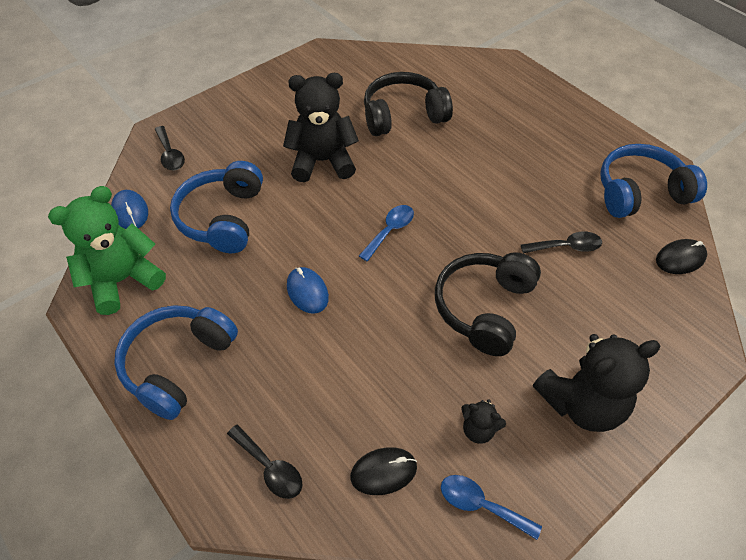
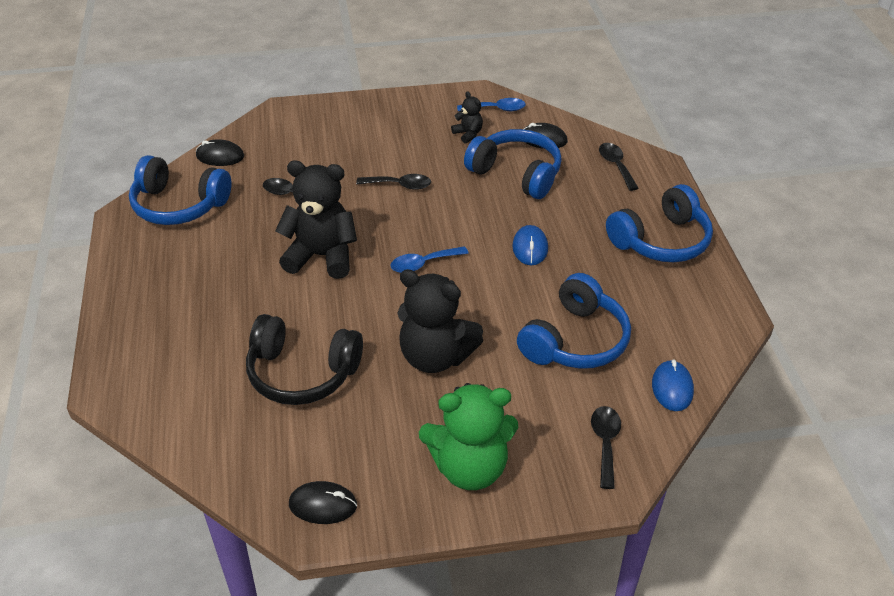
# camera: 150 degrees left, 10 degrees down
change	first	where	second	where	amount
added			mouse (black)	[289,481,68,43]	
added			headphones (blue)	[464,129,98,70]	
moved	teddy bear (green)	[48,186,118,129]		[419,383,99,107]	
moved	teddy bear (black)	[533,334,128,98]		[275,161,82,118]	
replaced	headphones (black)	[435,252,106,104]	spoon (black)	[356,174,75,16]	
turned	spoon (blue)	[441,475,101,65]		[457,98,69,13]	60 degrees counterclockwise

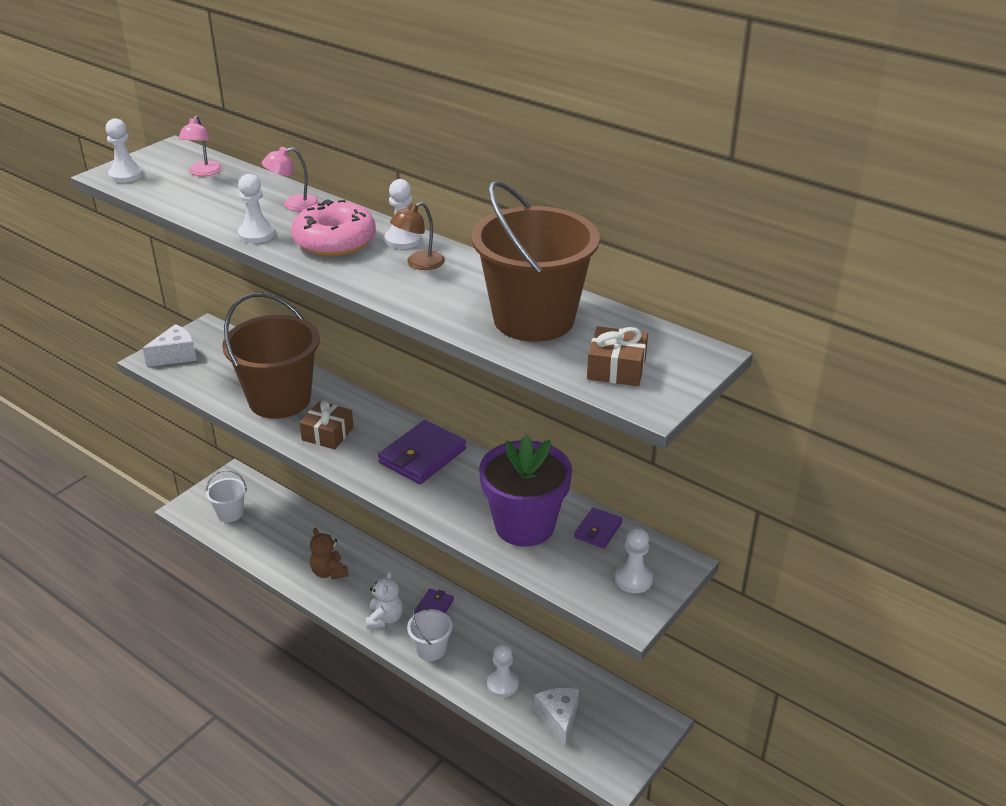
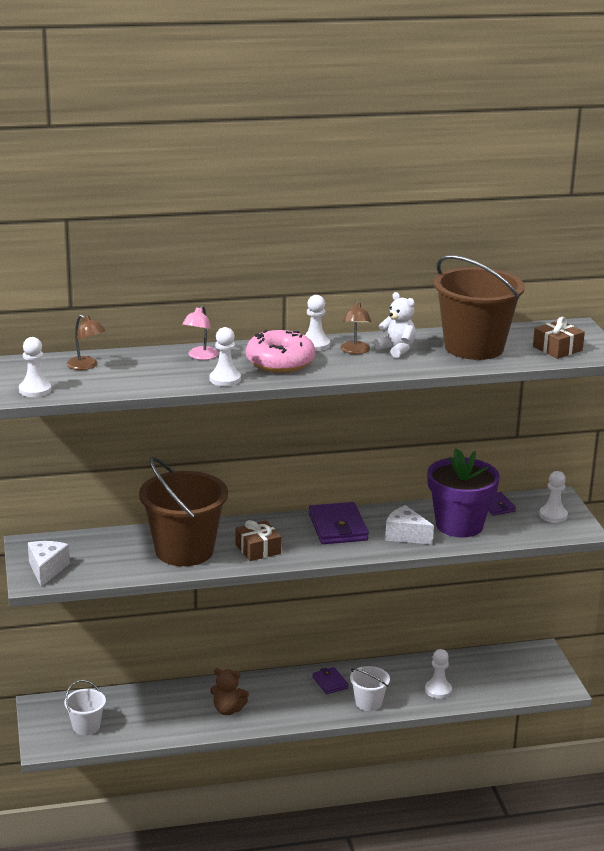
# camera: 50 degrees left, 10 degrees down
change	first	where	second	where	amount
moved	teddy bear (white)	[366,571,37,58]		[374,292,42,66]	
moved	cheese (white)	[534,688,45,60]		[385,505,49,40]	
recoloured	lamp (pink)	[178,116,44,60]	lamp (brown)	[67,315,38,55]	

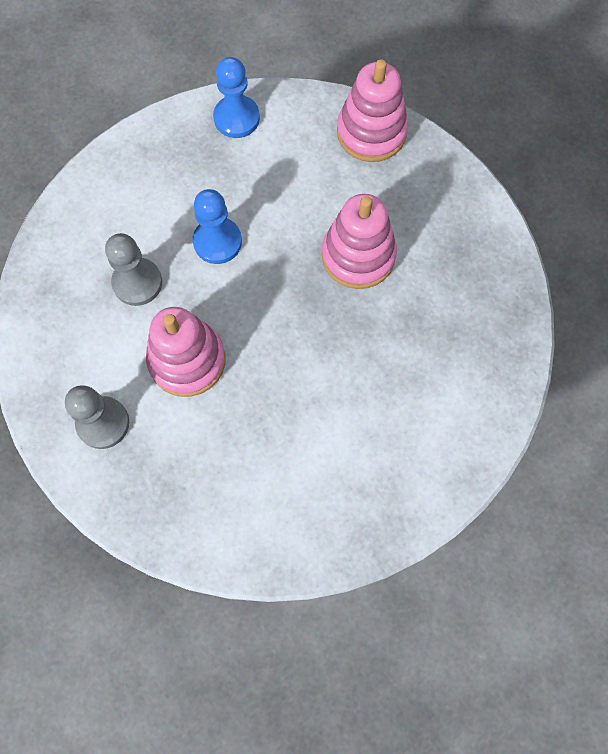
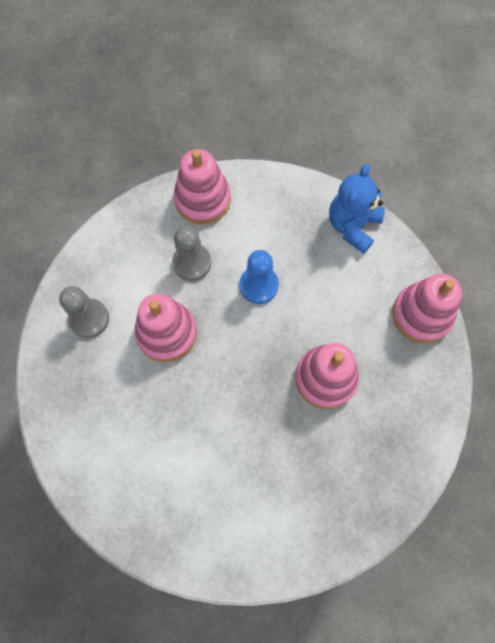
# camera: 50 degrees right, 0 degrees up
change	first	where	second	where	amount
added			stacking toy (pink)	[174,149,57,76]	
replaced	pawn (blue)	[213,57,47,81]	teddy bear (blue)	[329,164,56,90]	

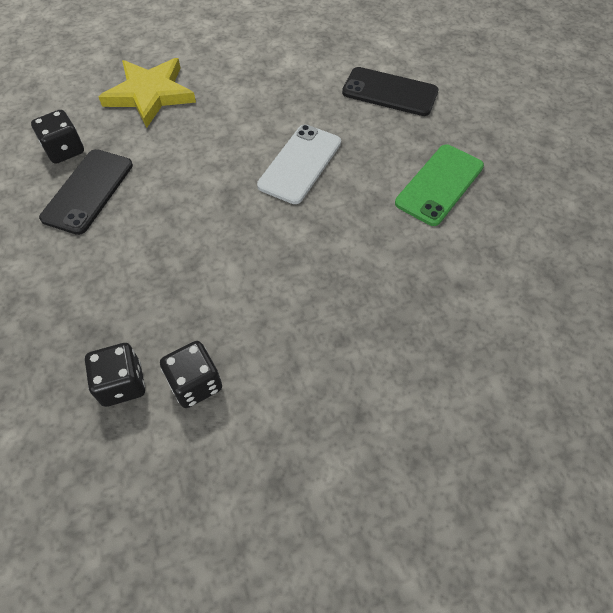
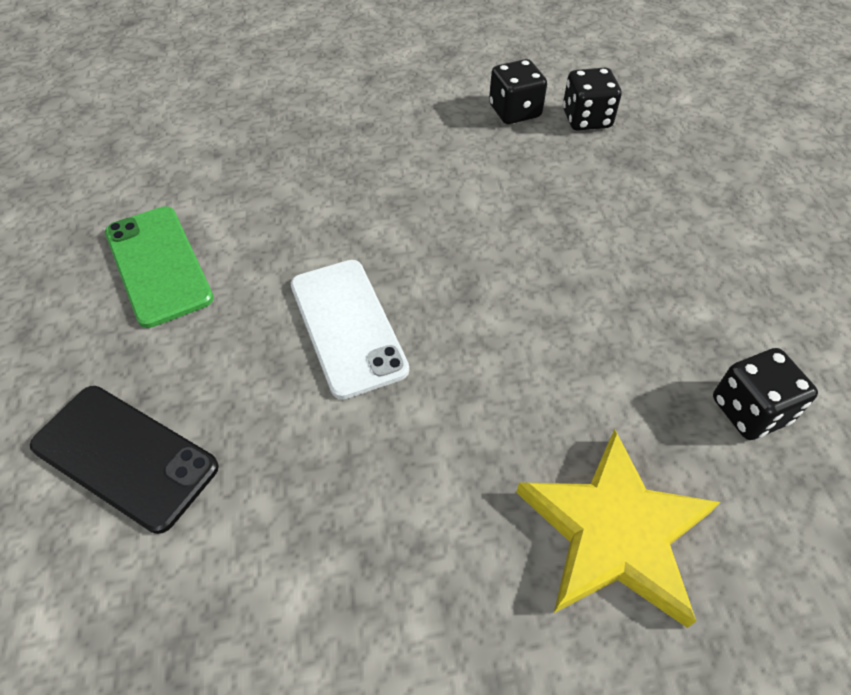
# camera: 170 degrees left, 5 degrees down
change	first	where	second	where	amount
removed	phone (black)	[39,149,94,86]			
turned	phone (white)	[257,125,84,79]		[291,260,118,139]	60 degrees counterclockwise
turned	phone (green)	[395,145,89,81]		[105,206,109,122]	75 degrees counterclockwise

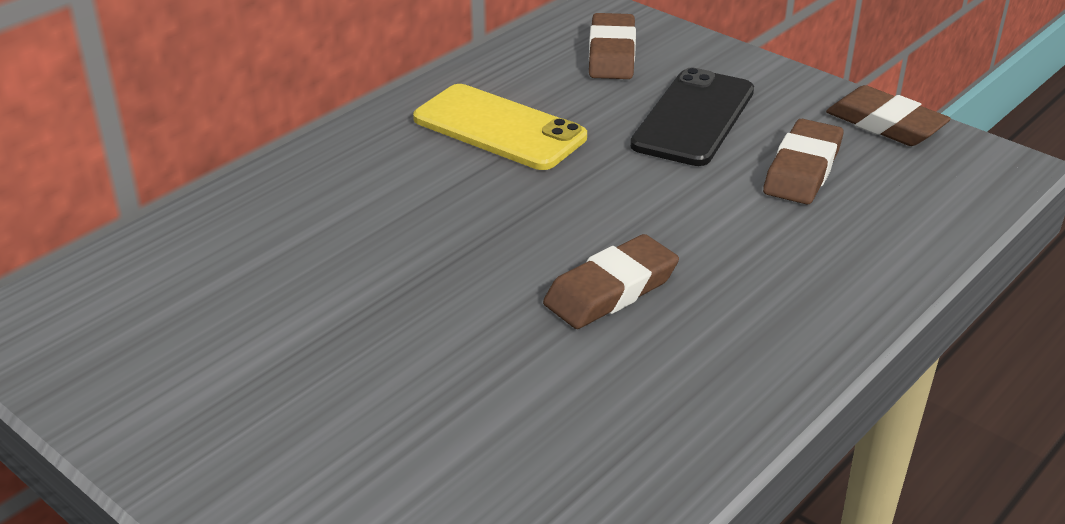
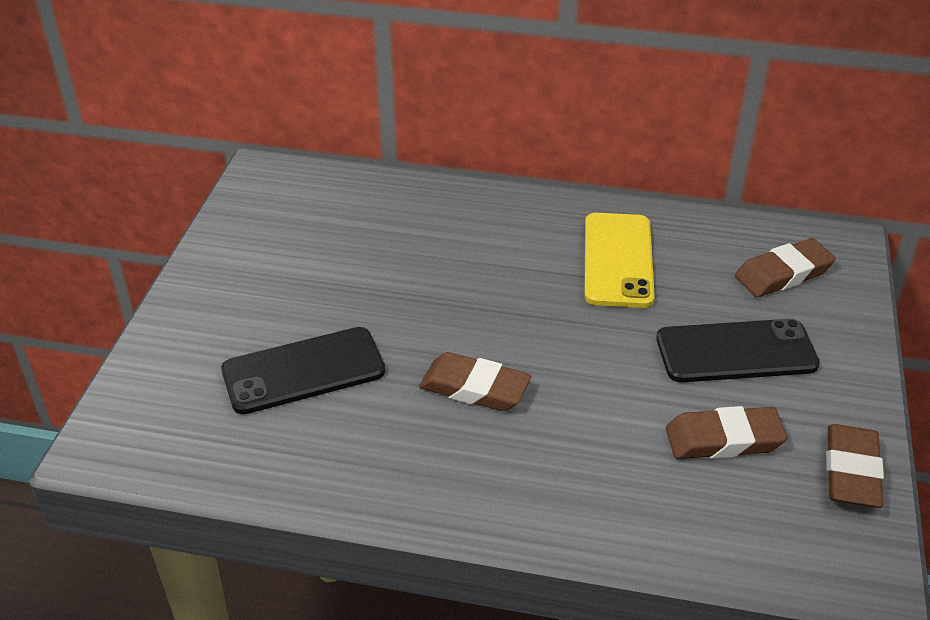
# camera: 60 degrees right, 5 degrees up
change	first	where	second	where	amount
added			phone (black)	[221,327,164,87]	

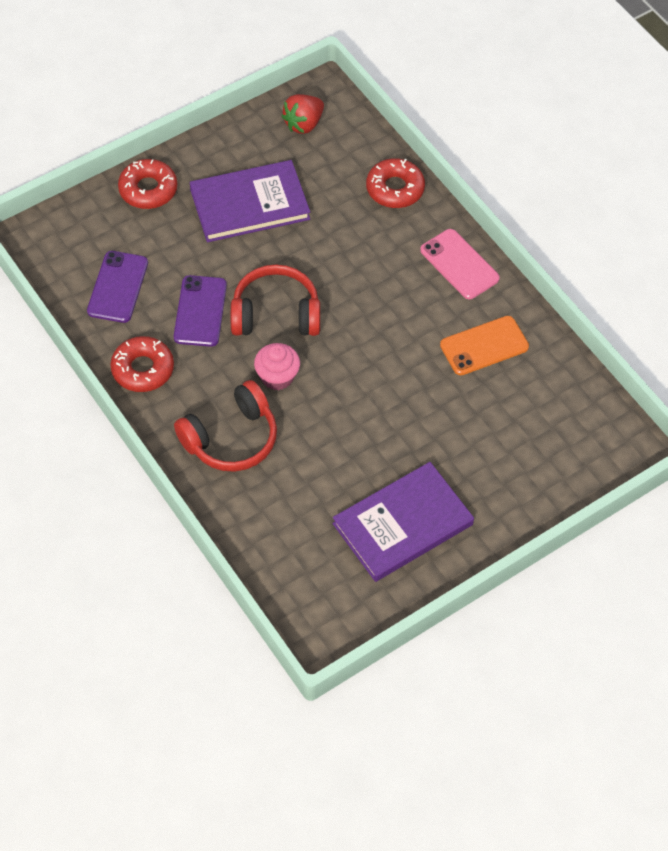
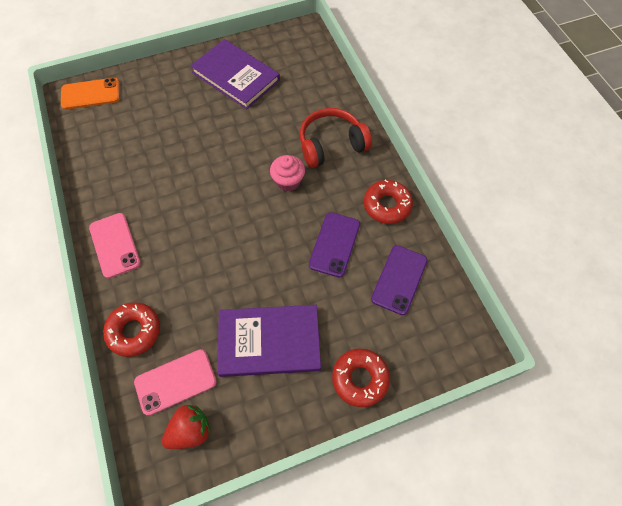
# camera: 165 degrees left, 5 degrees up
change	first	where	second	where	amount
removed	headphones (red)	[231,265,89,71]			
added			phone (pink)	[134,349,83,67]	
moved	phone (orange)	[440,316,89,59]		[61,78,59,32]	
turned	book (purple)	[332,462,142,120]		[190,39,90,70]	60 degrees clockwise

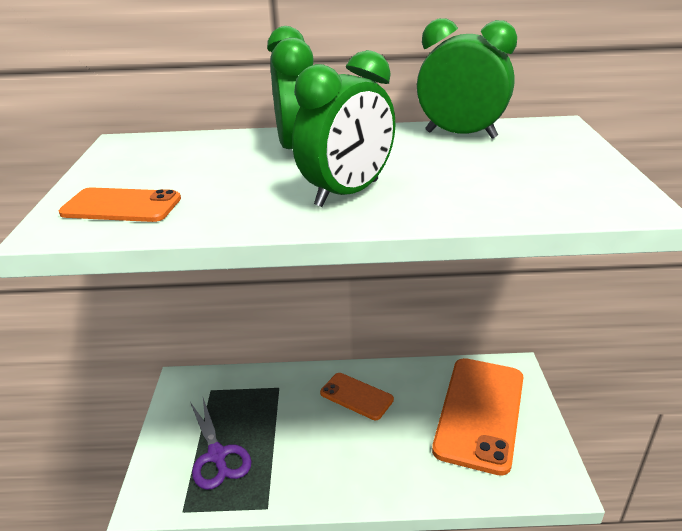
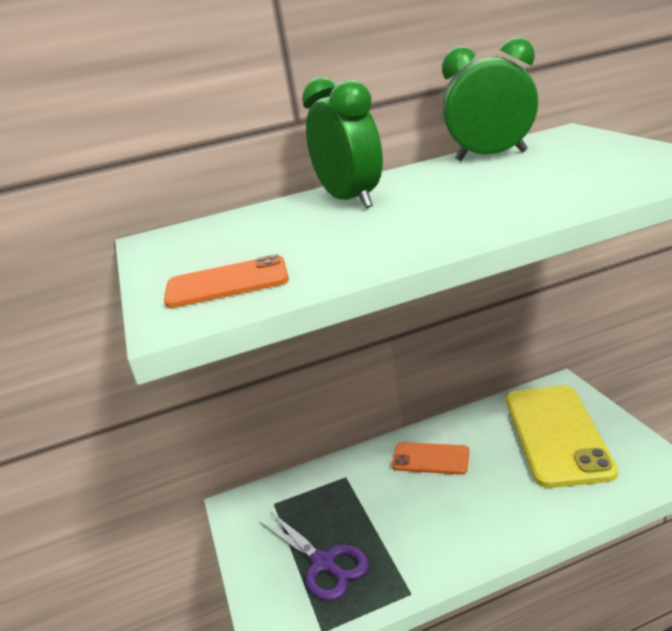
# camera: 15 degrees left, 5 degrees down
change	first	where	second	where	amount
removed	clock (green)	[292,50,103,157]			
recoloured	phone (orange)	[432,358,91,118]	phone (yellow)	[506,385,112,103]	

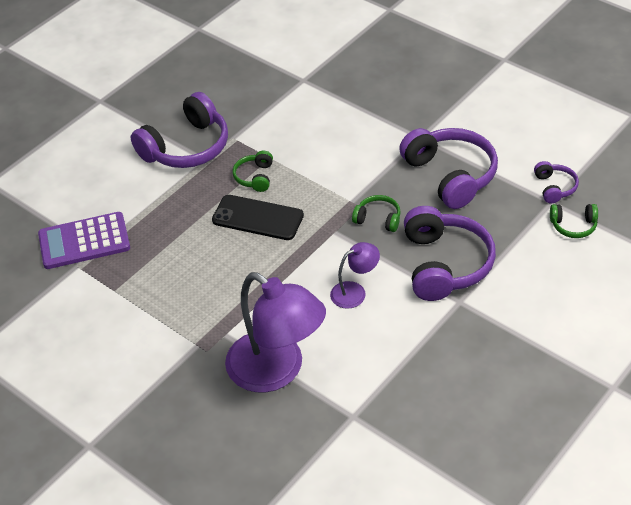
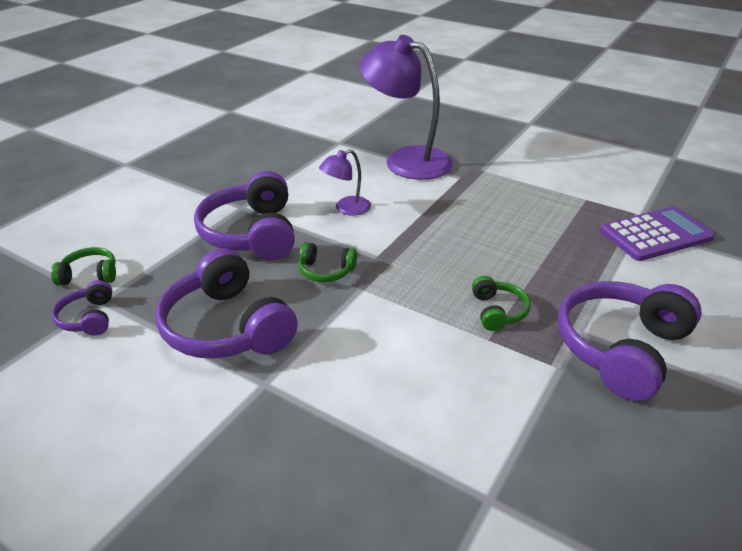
# camera: 170 degrees right, 10 degrees down
change	first	where	second	where	amount
removed	phone (black)	[212,195,92,45]			

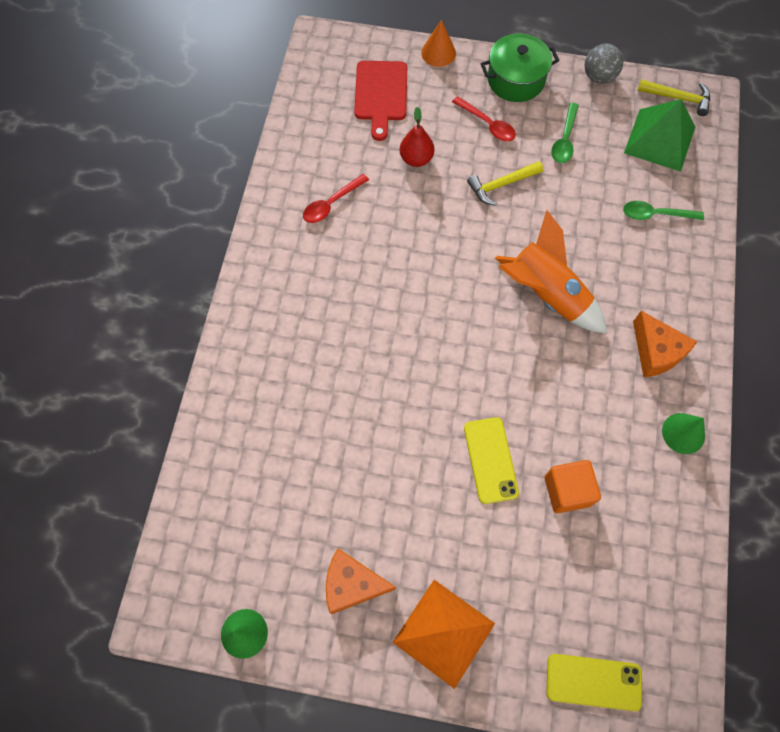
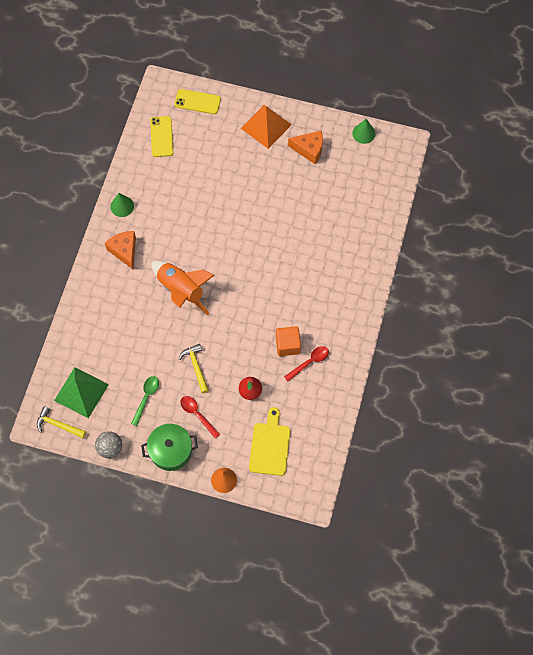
# camera: 175 degrees left, 0 degrees up
change	first	where	second	where	amount
removed	spoon (green)	[623,201,81,19]			
moved	phone (yellow)	[464,417,55,87]		[150,116,23,41]	
moved	cube (orange)	[545,460,56,53]		[276,326,25,30]	
recoloured	cutting board (red)	[354,61,53,80]	cutting board (yellow)	[249,407,41,69]	
turned	hammer (yellow)	[467,161,76,45]		[179,344,30,49]	90 degrees counterclockwise

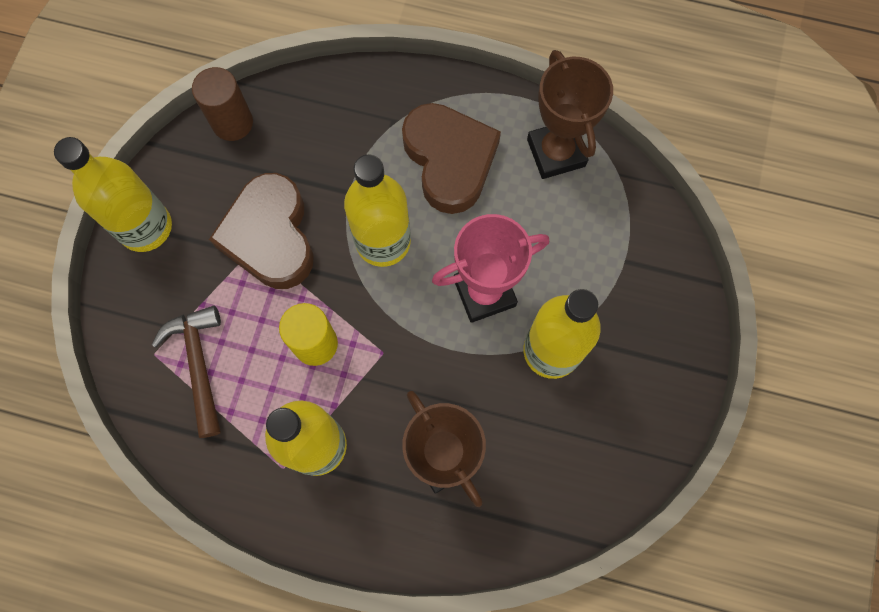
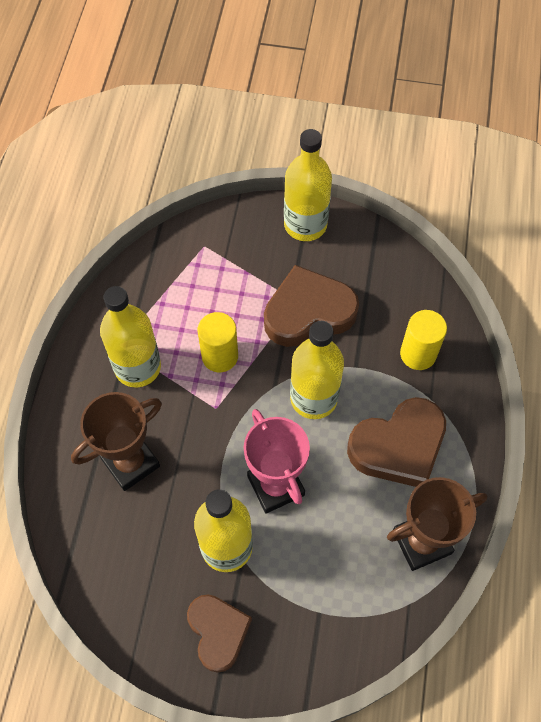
# camera: 85 degrees right, 10 degrees down
change	first	where	second	where	amount
removed	hammer (brown)	[151,305,70,133]			
removed	cylinder (brown)	[192,67,61,74]			
added			heart (brown)	[187,594,65,79]	
added			cylinder (yellow)	[400,310,47,60]	

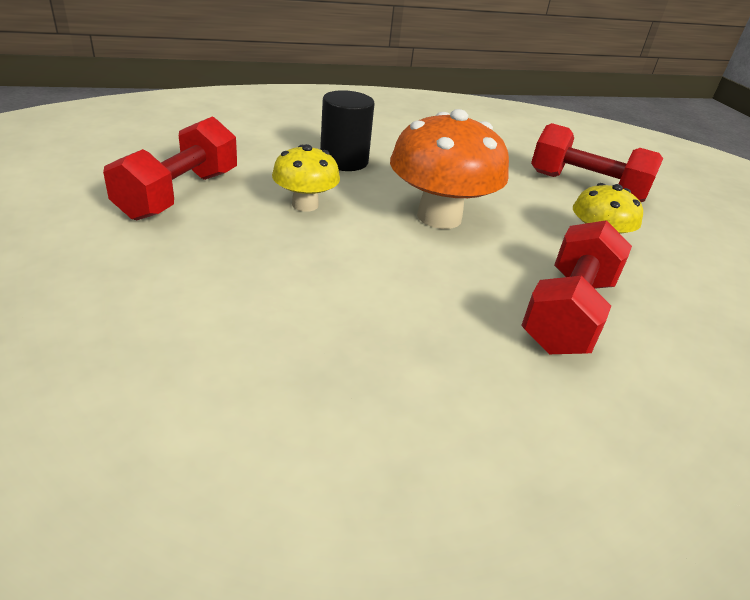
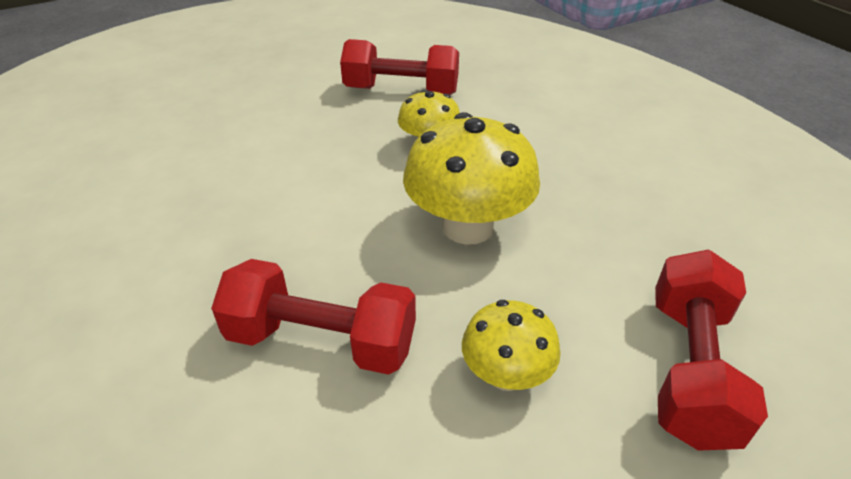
# camera: 80 degrees right, 5 degrees up
change	first	where	second	where	amount
removed	cylinder (black)	[320,90,55,81]			
recoloured	mushroom (orange)	[390,109,119,120]	mushroom (yellow)	[403,112,137,133]	

